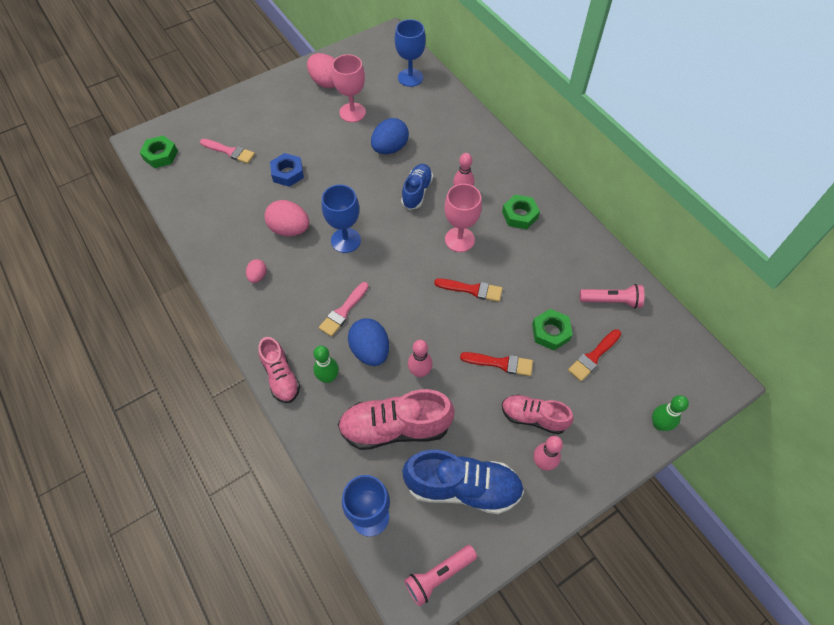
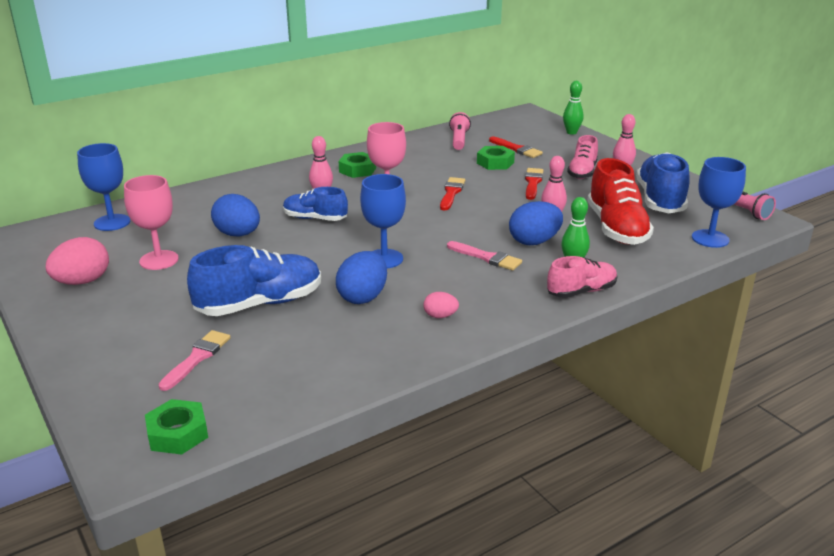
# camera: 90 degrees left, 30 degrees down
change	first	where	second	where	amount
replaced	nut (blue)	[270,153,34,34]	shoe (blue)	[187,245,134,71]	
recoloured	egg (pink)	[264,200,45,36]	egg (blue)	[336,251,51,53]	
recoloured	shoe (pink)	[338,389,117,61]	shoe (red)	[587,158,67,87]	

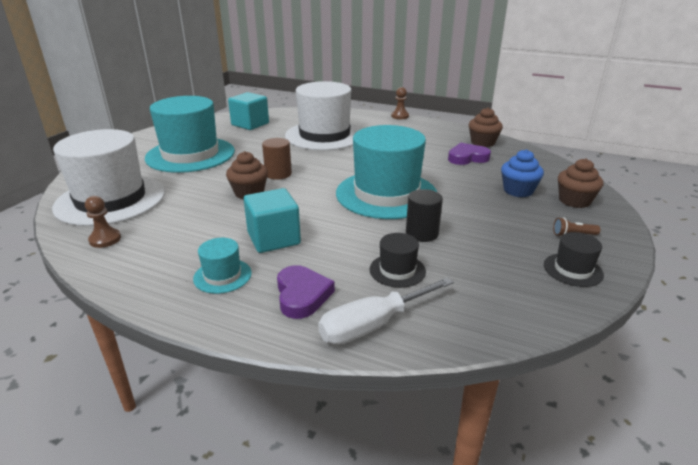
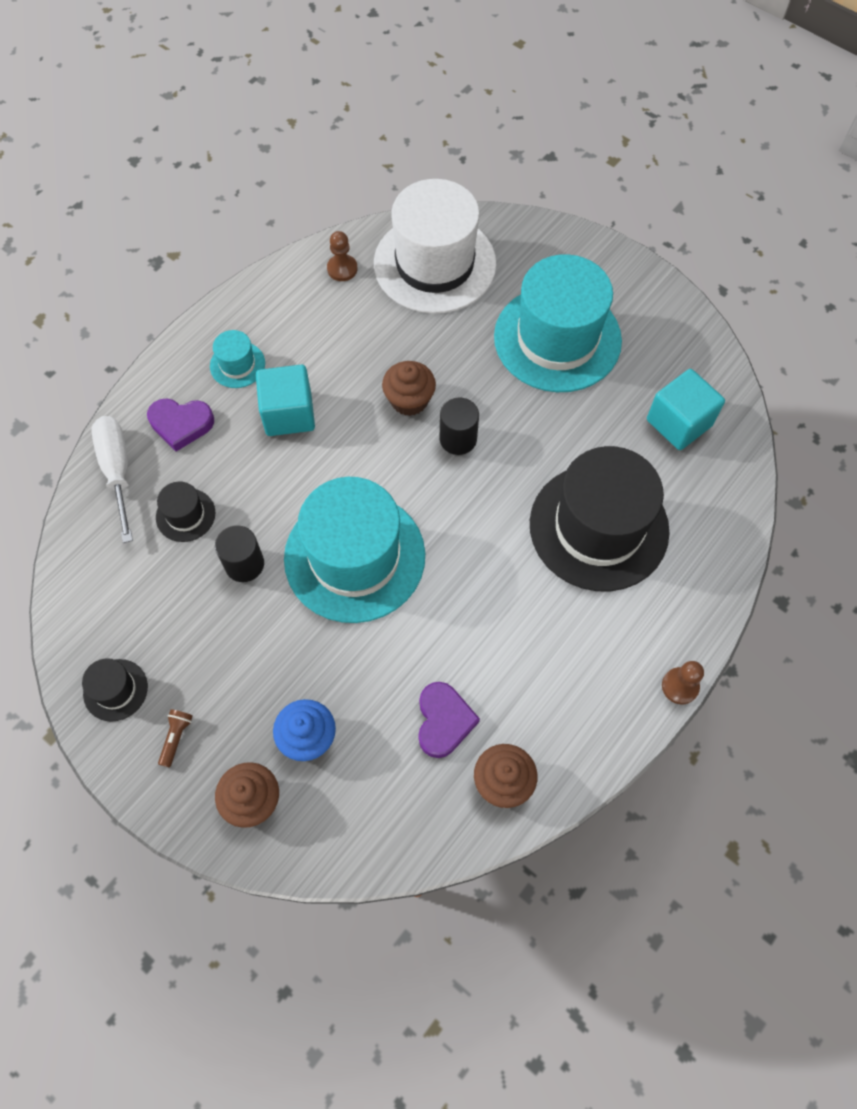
# camera: 105 degrees right, 35 degrees up
change	first	where	second	where	amount
recoloured	cylinder (brown)	[262,138,30,42]	cylinder (black)	[439,398,40,57]	
recoloured	hat (white)	[285,81,76,69]	hat (black)	[530,446,140,145]	

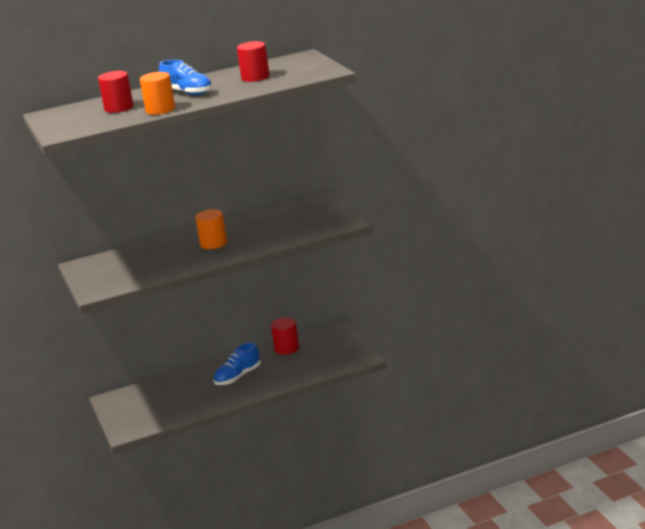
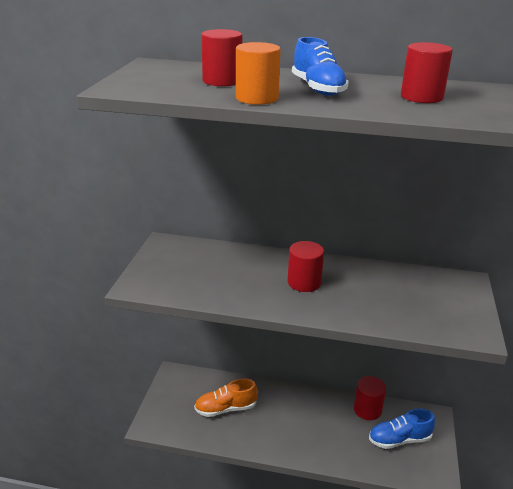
# camera: 30 degrees right, 5 degrees up
change	first	where	second	where	amount
added			shoe (orange)	[194,378,64,39]	
moved	shoe (blue)	[213,342,48,43]		[369,409,66,40]	
recoloured	cylinder (orange)	[195,209,32,40]	cylinder (red)	[288,241,36,51]	

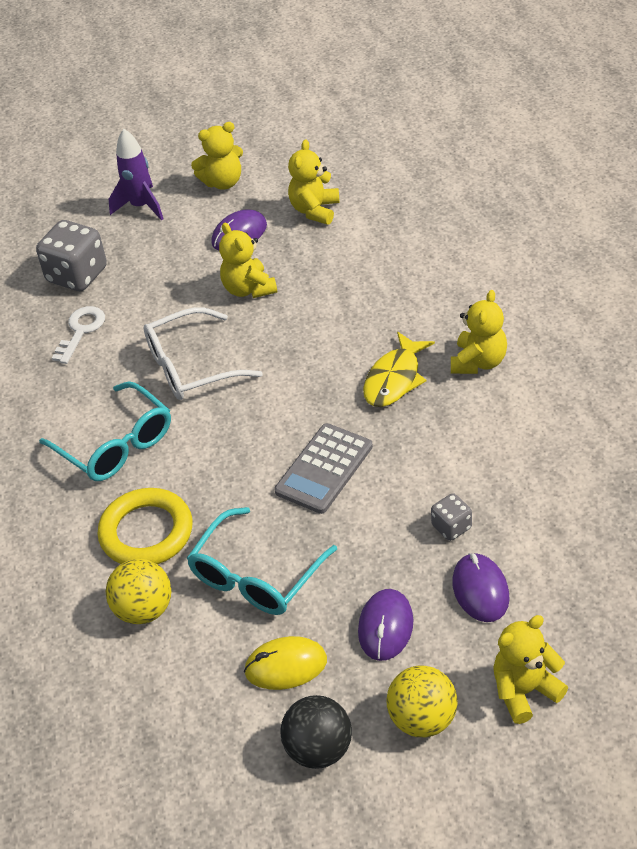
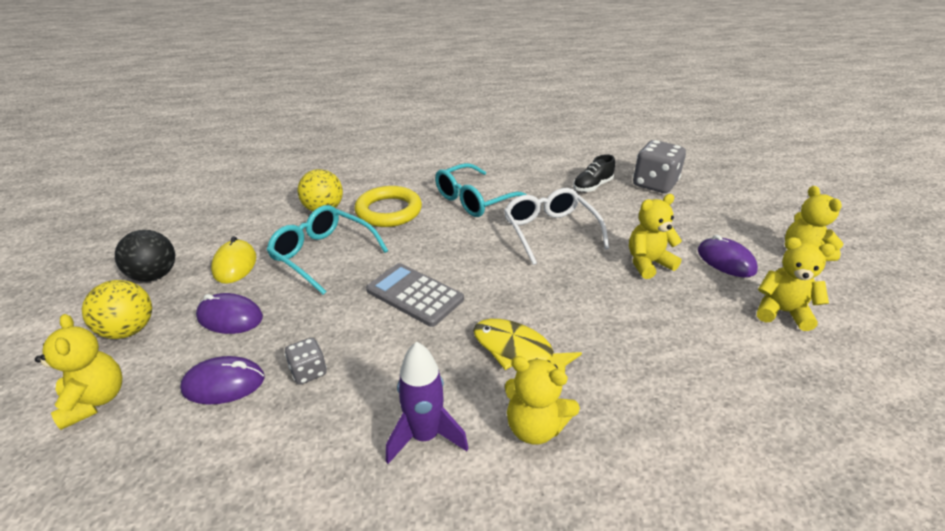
# camera: 90 degrees right, 10 degrees down
change	first	where	second	where	amount
moved	rocket (purple)	[109,128,55,92]		[386,342,82,122]	
replaced	key (white)	[52,306,53,58]	shoe (black)	[573,154,42,38]	

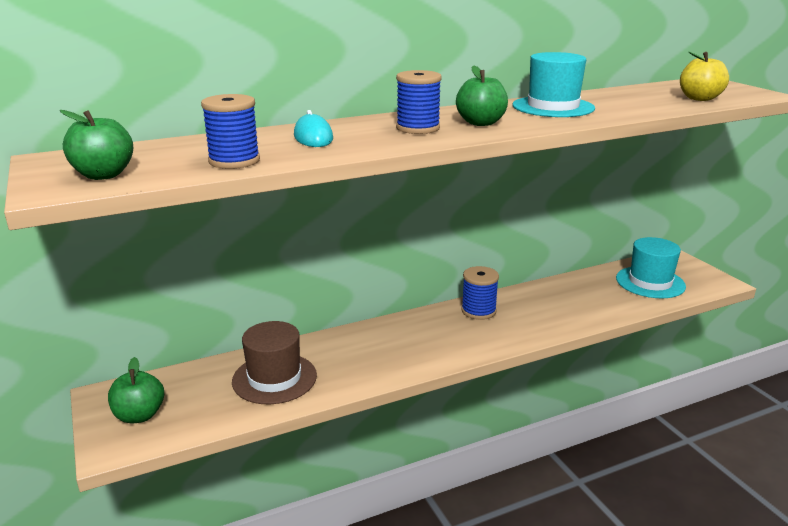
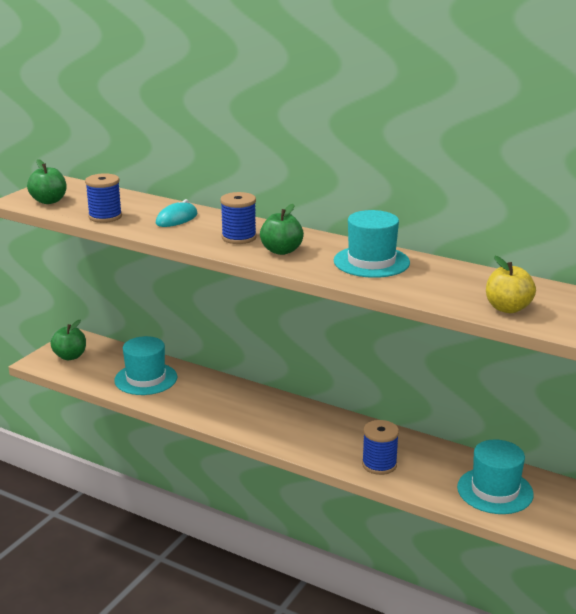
# camera: 55 degrees right, 0 degrees up
change	first	where	second	where	amount
moved	spool (blue)	[461,266,38,54]		[362,420,37,55]	
recoloured	hat (brown)	[232,321,85,83]	hat (turquoise)	[114,336,63,59]	

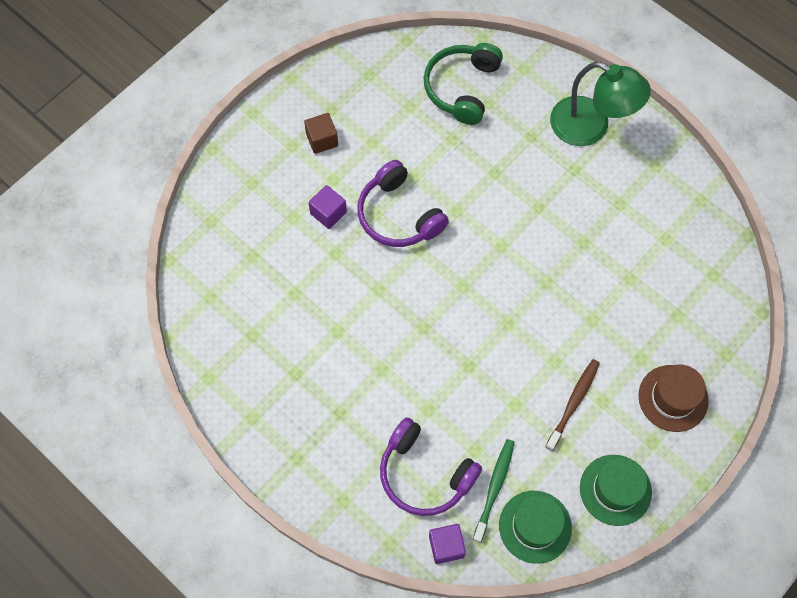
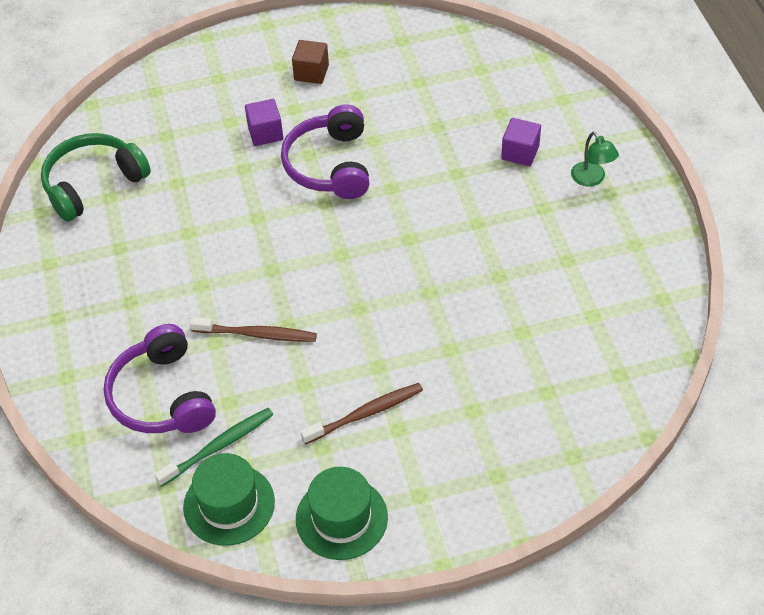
# camera: 35 degrees right, 15 degrees down
change	first	where	second	where	amount
removed	hat (brown)	[638,365,71,67]			
added			toothbrush (brown)	[190,317,127,25]	
moved	headphones (green)	[424,43,79,82]		[41,133,110,89]	
moved	cube (purple)	[429,524,37,40]		[501,118,40,48]	
resized	lamp (green)	[550,62,101,84]		[571,132,48,55]	x0.48

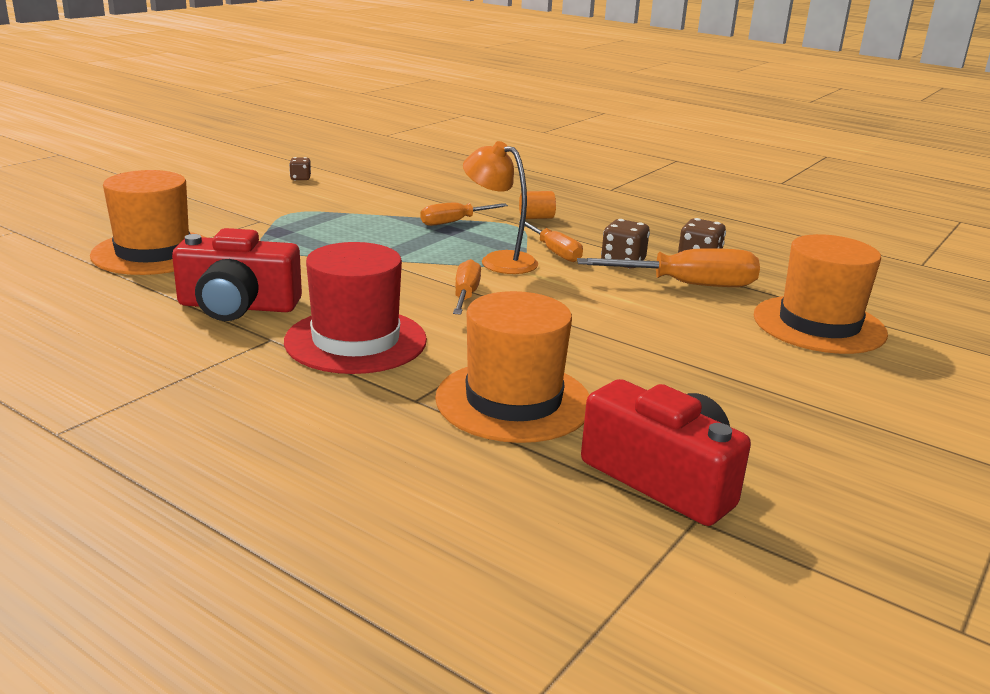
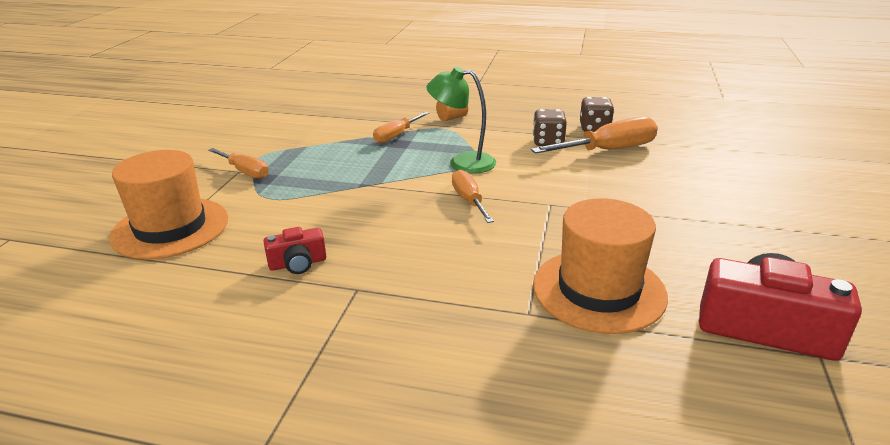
# camera: 20 degrees left, 5 degrees up
change	first	where	second	where	amount
removed	hat (red)	[284,242,143,132]			
removed	dice (brown)	[289,157,22,23]			
removed	hat (orange)	[754,234,134,120]			
moved	screwdriver (orange)	[519,221,64,41]		[208,148,61,31]	
recoloured	lamp (orange)	[463,141,75,133]	lamp (green)	[426,67,70,107]	
resized	camera (red)	[172,228,130,93]		[264,227,62,47]	x0.53

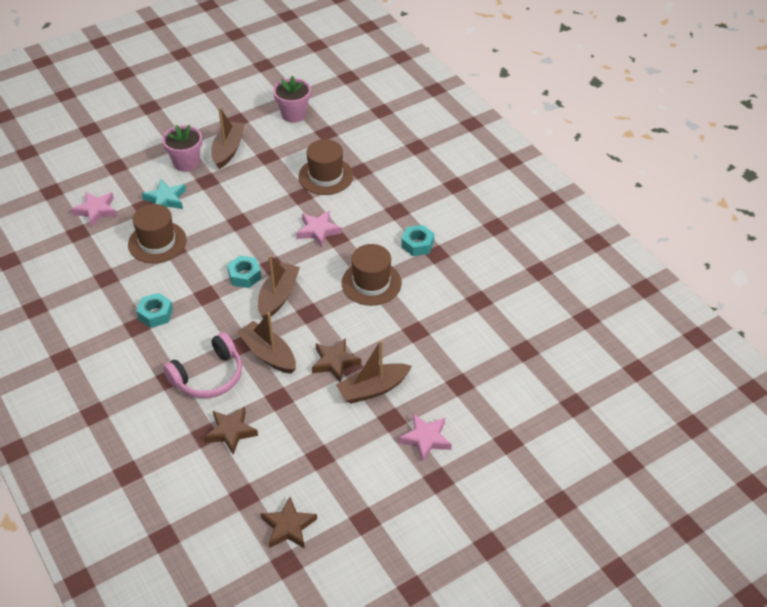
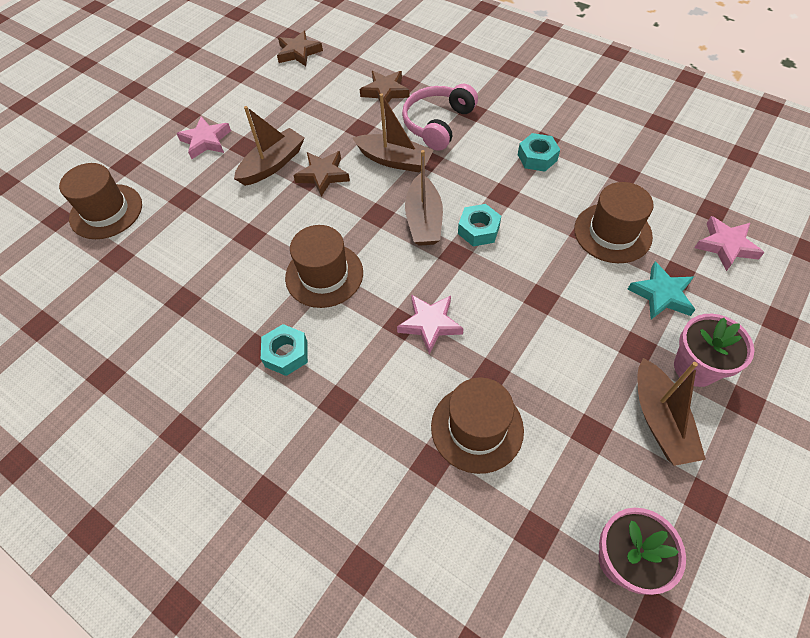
# camera: 160 degrees right, 10 degrees up
change	first	where	second	where	amount
added			hat (brown)	[59,163,83,76]	

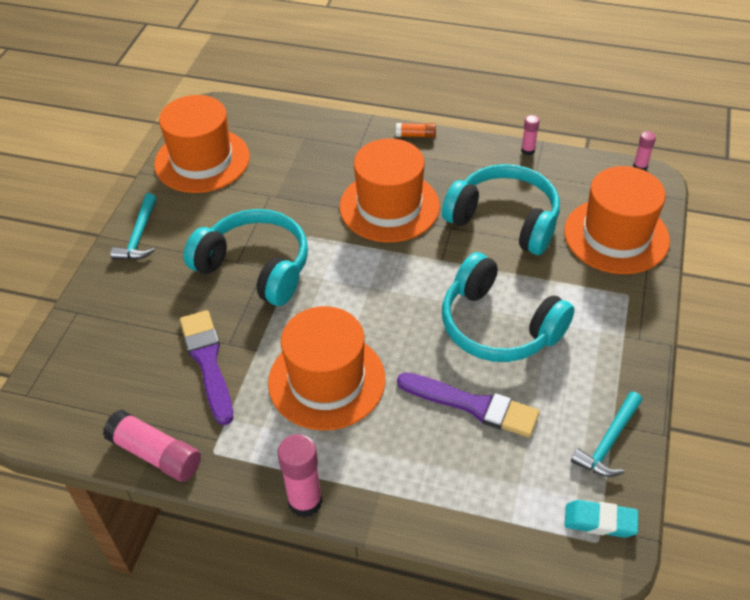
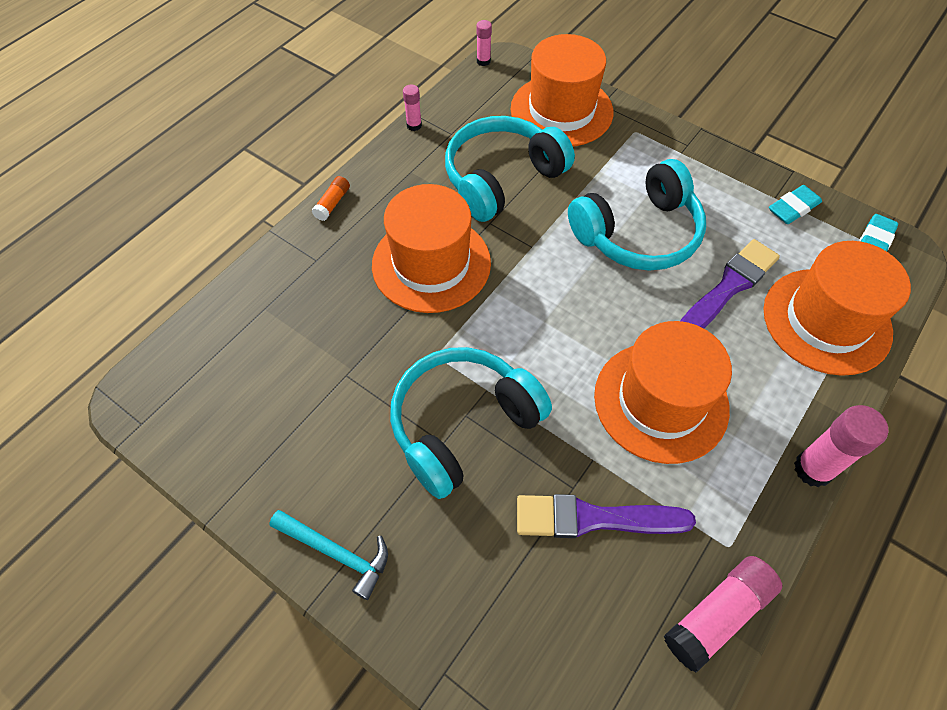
# camera: 70 degrees left, 10 degrees up
change	first	where	second	where	amount
moved	hat (orange)	[154,95,96,98]		[763,241,148,135]	
replaced	hammer (turquoise)	[571,392,71,85]	eraser (turquoise)	[769,185,53,39]	

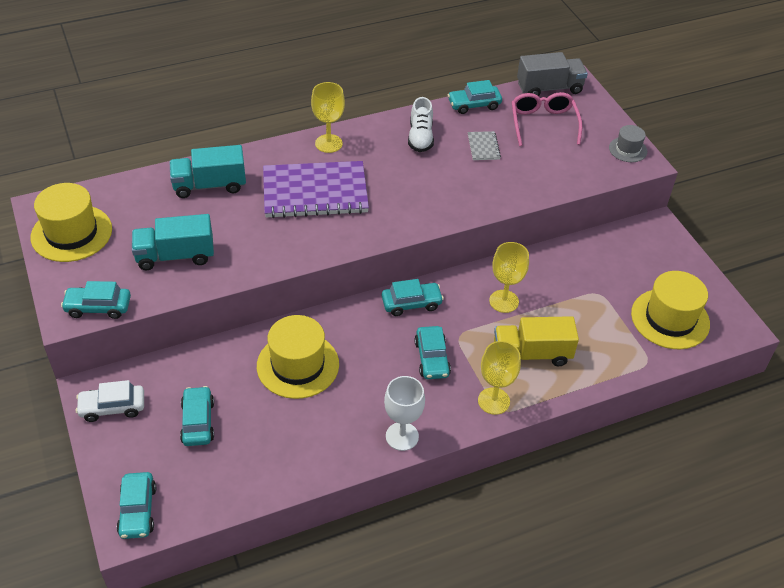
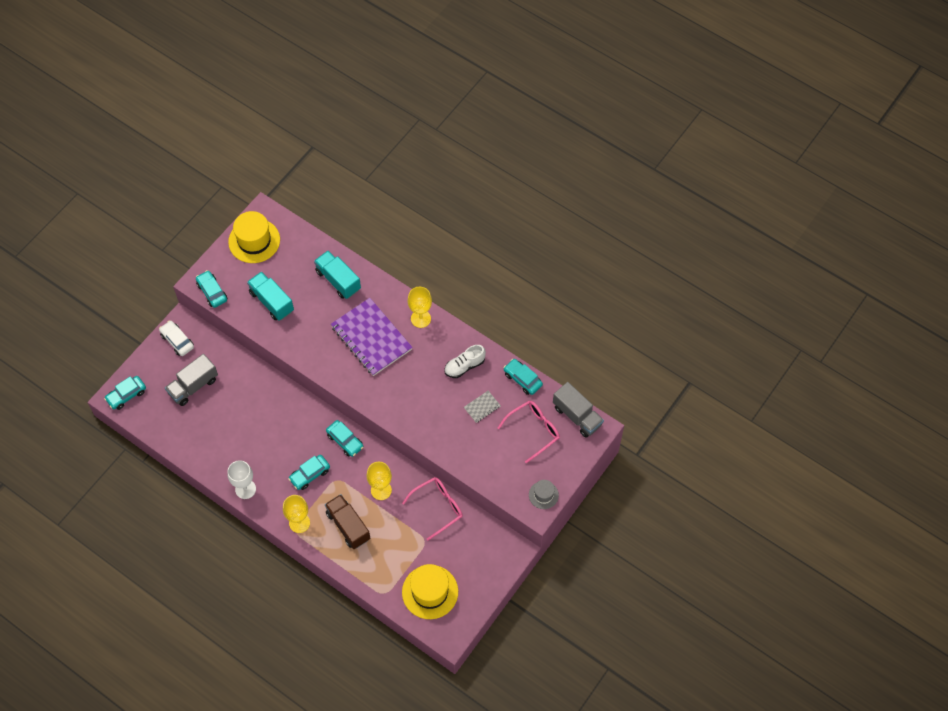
# camera: 60 degrees right, 15 degrees up
change	first	where	second	where	amount
removed	hat (yellow)	[257,315,82,84]			
added			glasses (pink)	[402,477,61,63]	
replaced	car (turquoise)	[180,386,34,60]	truck (grey)	[165,354,53,52]	
recoloured	truck (yellow)	[494,316,85,50]	truck (brown)	[325,494,45,55]	

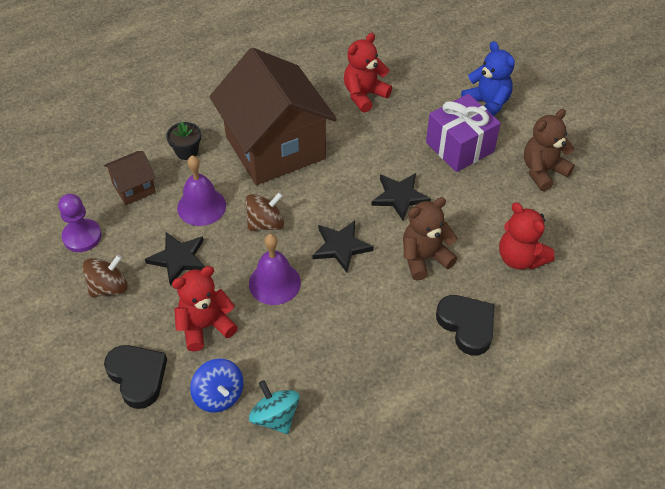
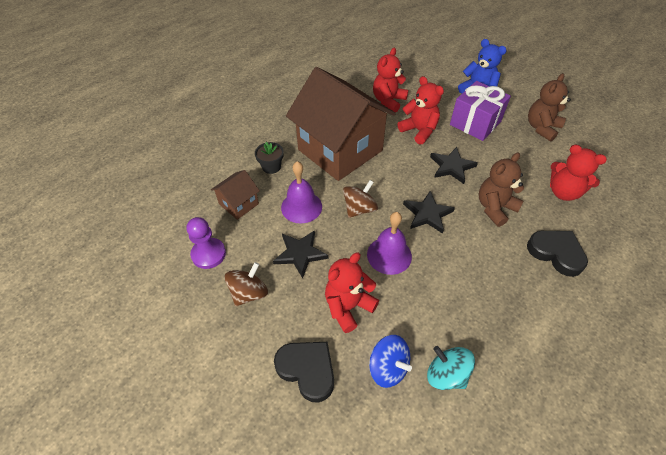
# camera: 15 degrees left, 0 degrees up
change	first	where	second	where	amount
added			teddy bear (red)	[397,76,47,69]	

